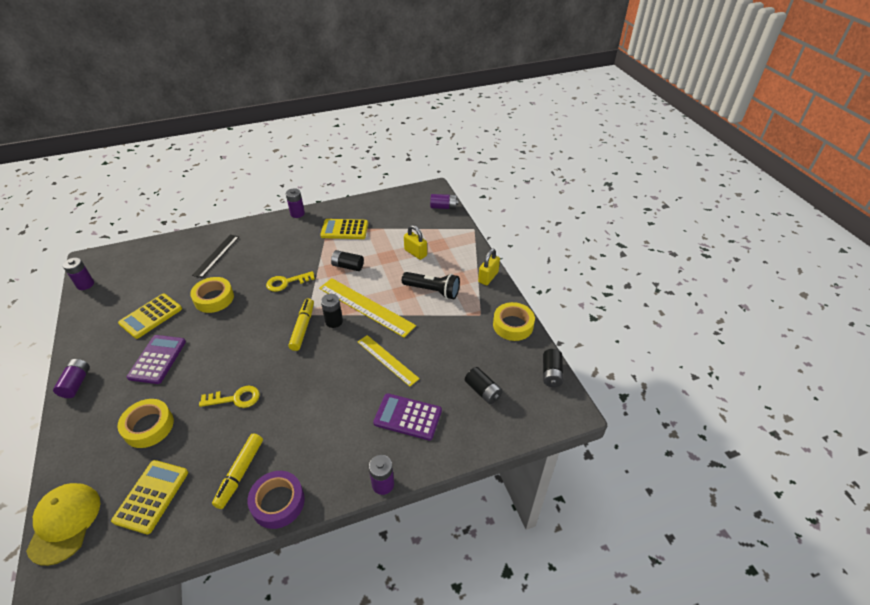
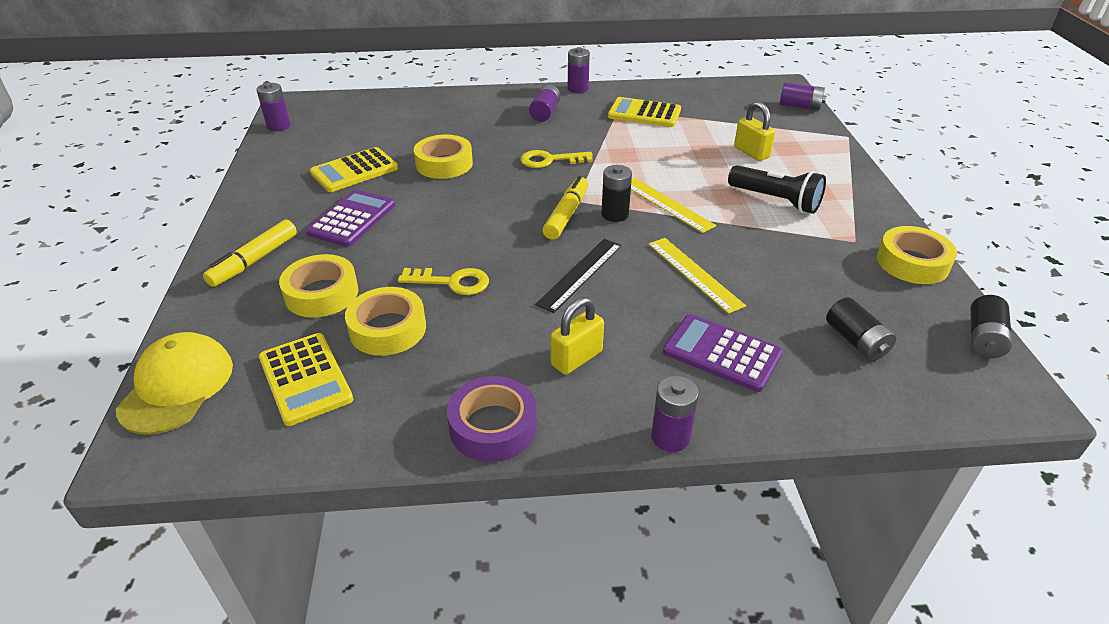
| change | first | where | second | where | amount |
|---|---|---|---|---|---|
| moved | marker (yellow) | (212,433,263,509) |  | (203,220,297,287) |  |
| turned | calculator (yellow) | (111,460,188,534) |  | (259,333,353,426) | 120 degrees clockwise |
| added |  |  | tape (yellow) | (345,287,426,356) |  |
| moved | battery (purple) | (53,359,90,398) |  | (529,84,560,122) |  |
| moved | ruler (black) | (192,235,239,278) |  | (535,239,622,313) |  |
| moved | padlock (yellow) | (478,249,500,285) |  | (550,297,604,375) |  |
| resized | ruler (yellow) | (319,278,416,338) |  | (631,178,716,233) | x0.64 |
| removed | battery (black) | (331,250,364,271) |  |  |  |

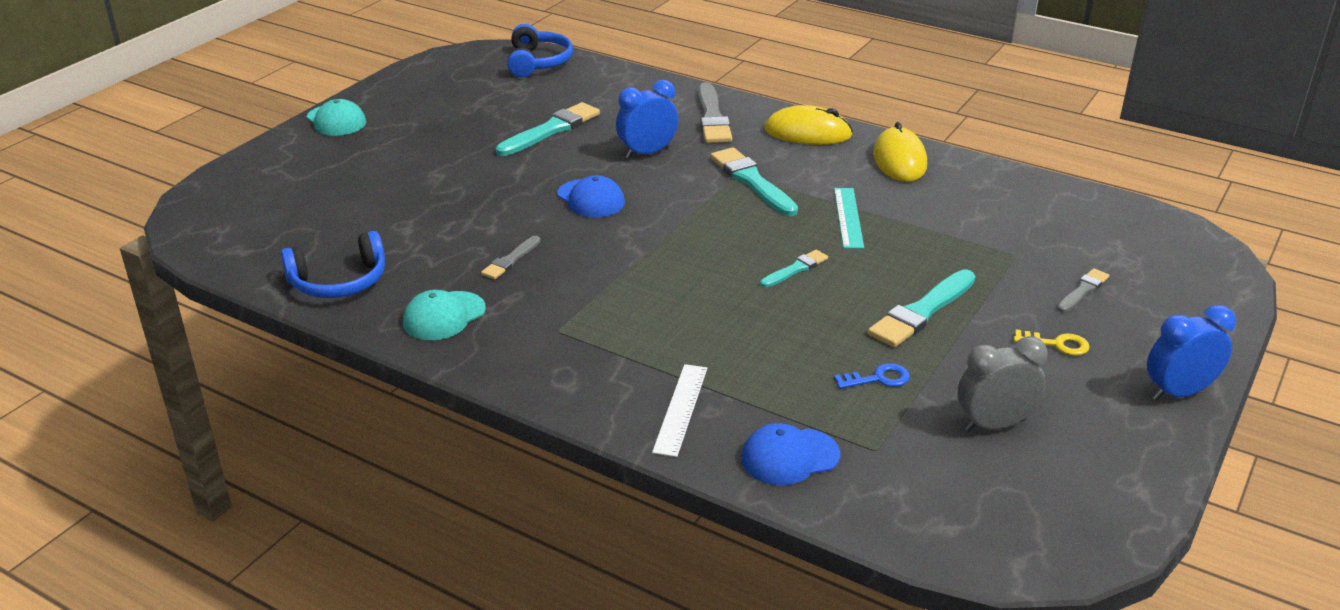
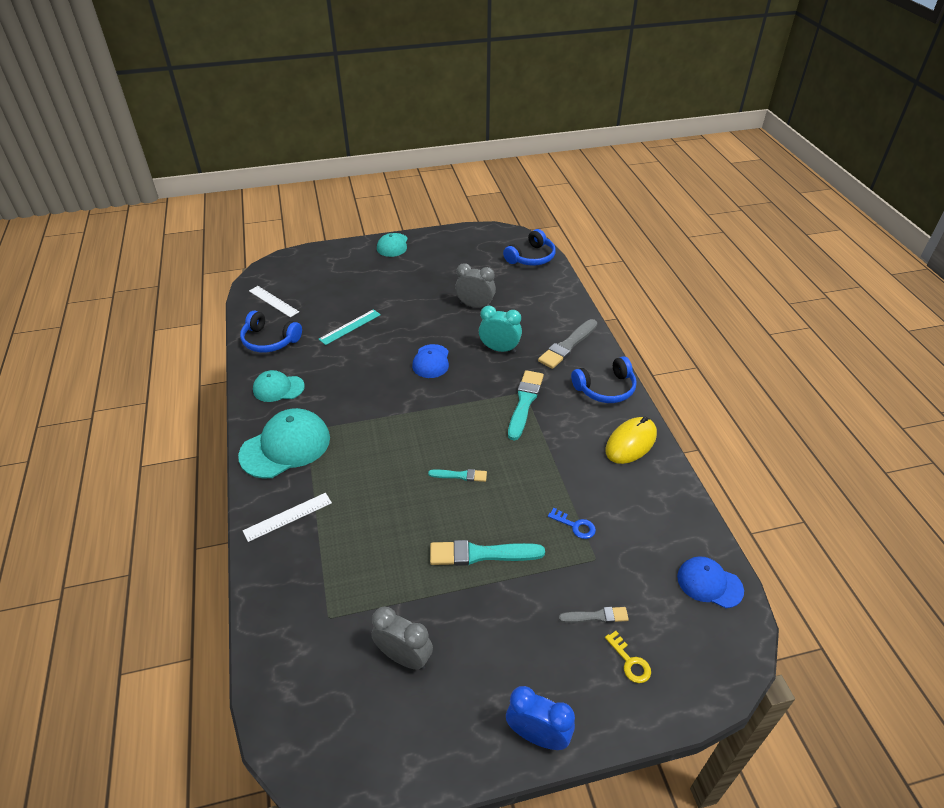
| change | first | where | second | where | amount |
|---|---|---|---|---|---|
| added |  |  | cap (turquoise) | (238,408,330,479) |  |
| added |  |  | ruler (white) | (249,286,299,317) |  |
| moved | ruler (turquoise) | (834,188,864,249) |  | (319,309,381,345) |  |
| replaced | brush (turquoise) | (496,102,600,156) | clock (grey) | (455,263,496,308) |  |
| recoloured | clock (blue) | (616,80,678,159) | clock (turquoise) | (479,306,522,353) |  |
| moved | key (blue) | (834,363,910,389) |  | (548,508,596,539) |  |
| replaced | mouse (yellow) | (765,105,853,145) | headphones (blue) | (571,356,637,403) |  |
| moved | key (yellow) | (1014,329,1090,356) |  | (605,631,651,683) |  |
| moved | cap (blue) | (741,423,840,485) |  | (677,556,744,608) |  |
| removed | brush (grey) | (481,236,541,279) |  |  |  |

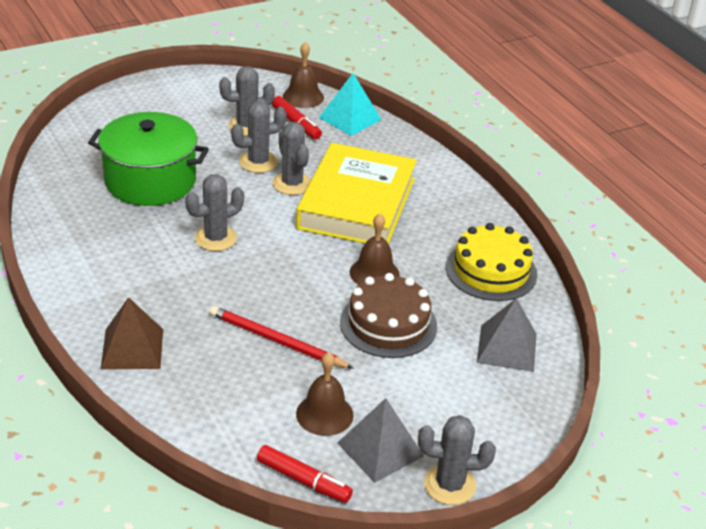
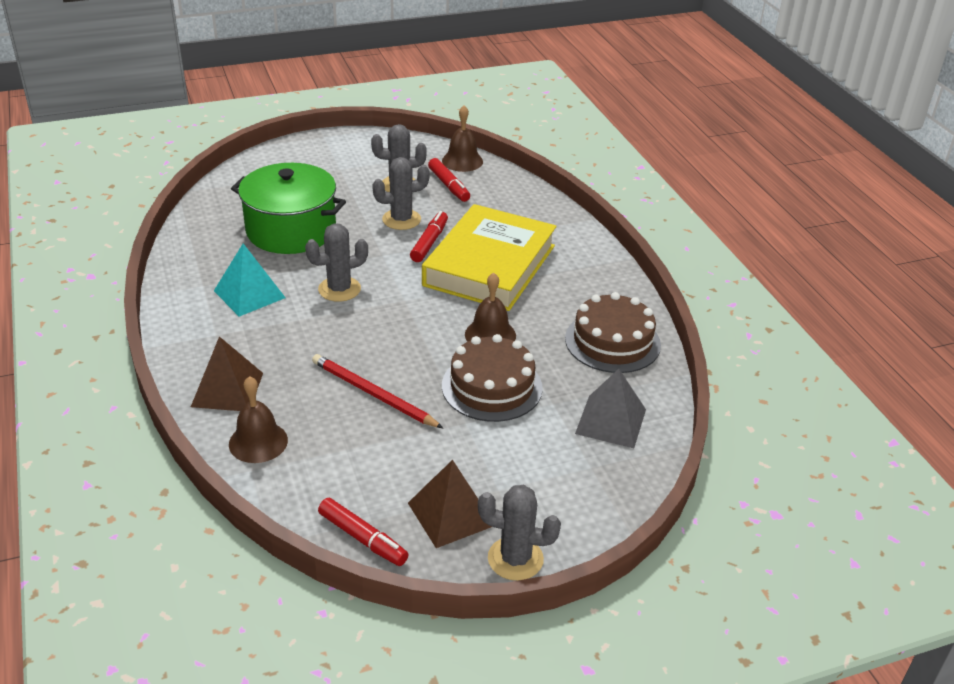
| change | first | where | second | where | amount |
|---|---|---|---|---|---|
| moved | pyramid (turquoise) | (319,73,382,136) |  | (214,244,286,317) |  |
| moved | bell (brown) | (296,352,354,436) |  | (229,376,288,463) |  |
| recoloured | pyramid (grey) | (337,398,424,483) | pyramid (brown) | (408,460,492,548) |  |
| replaced | cactus (grey) | (272,122,311,195) | marker (red) | (410,211,448,262) |  |
| recoloured | cake (yellow) | (446,223,537,301) | cake (brown) | (565,292,661,373) |  |

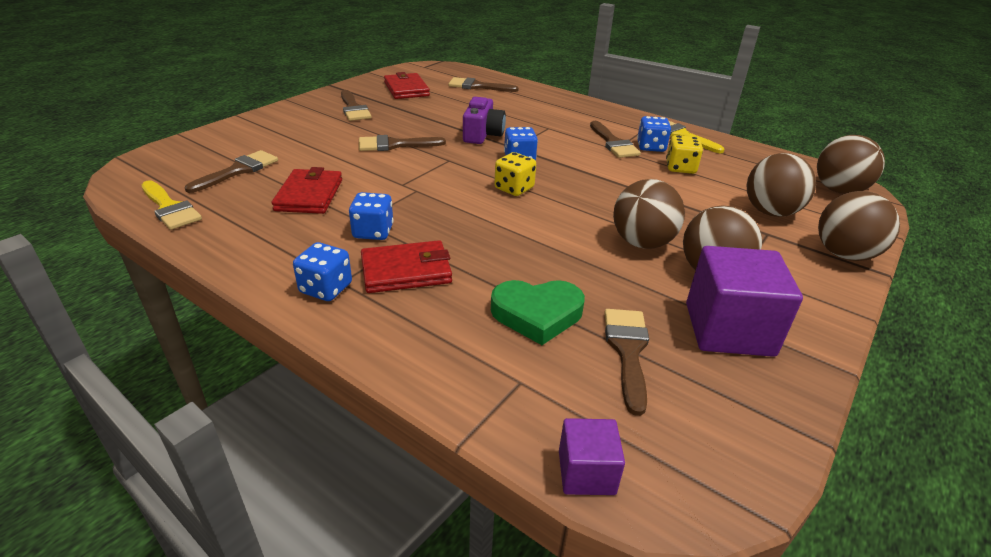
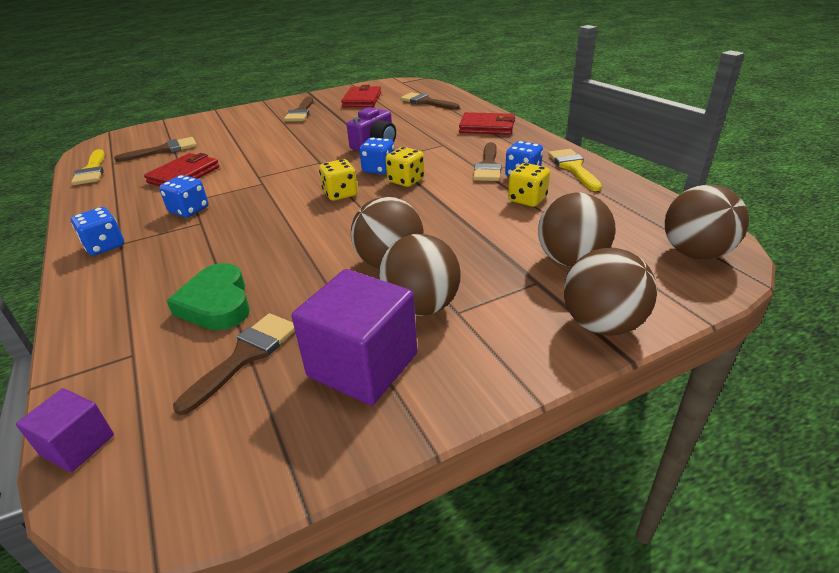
| change | first | where | second | where | amount |
|---|---|---|---|---|---|
| turned | heart (green) | (491,280,585,345) |  | (167,263,250,331) | 45 degrees clockwise |
| added |  |  | dice (yellow) | (386,147,425,187) |  |
| moved | wallet (red) | (361,240,452,293) |  | (459,112,515,135) |  |
| removed | brush (brown) | (359,135,446,151) |  |  |  |

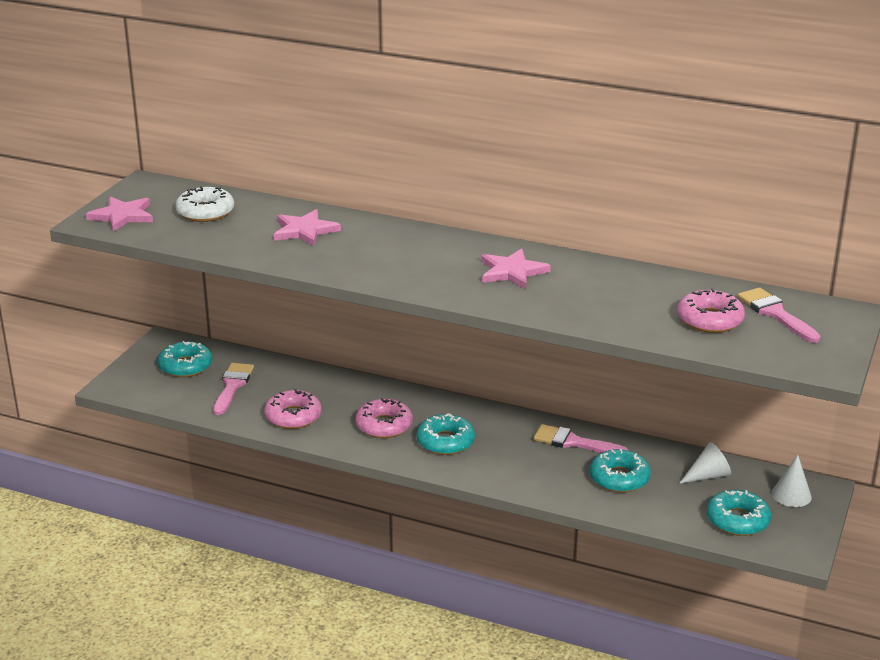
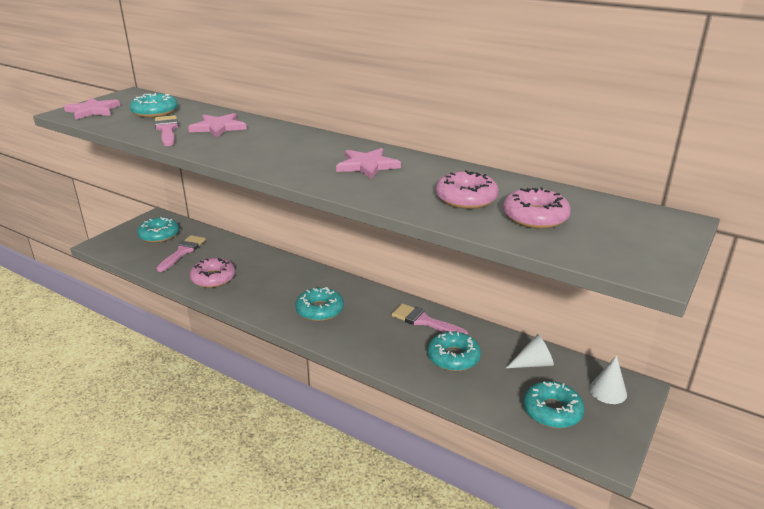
| change | first | where | second | where | amount |
|---|---|---|---|---|---|
| recoloured | donut (white) | (175,186,234,222) | donut (turquoise) | (130,93,178,117) |  |
| moved | brush (pink) | (737,287,821,343) |  | (154,115,179,146) |  |
| moved | donut (pink) | (355,398,413,438) |  | (436,170,499,209) |  |

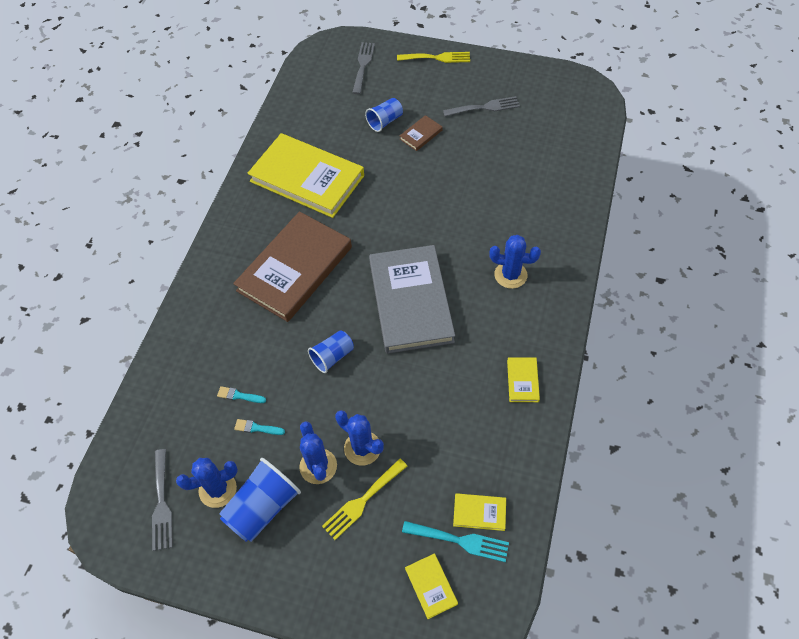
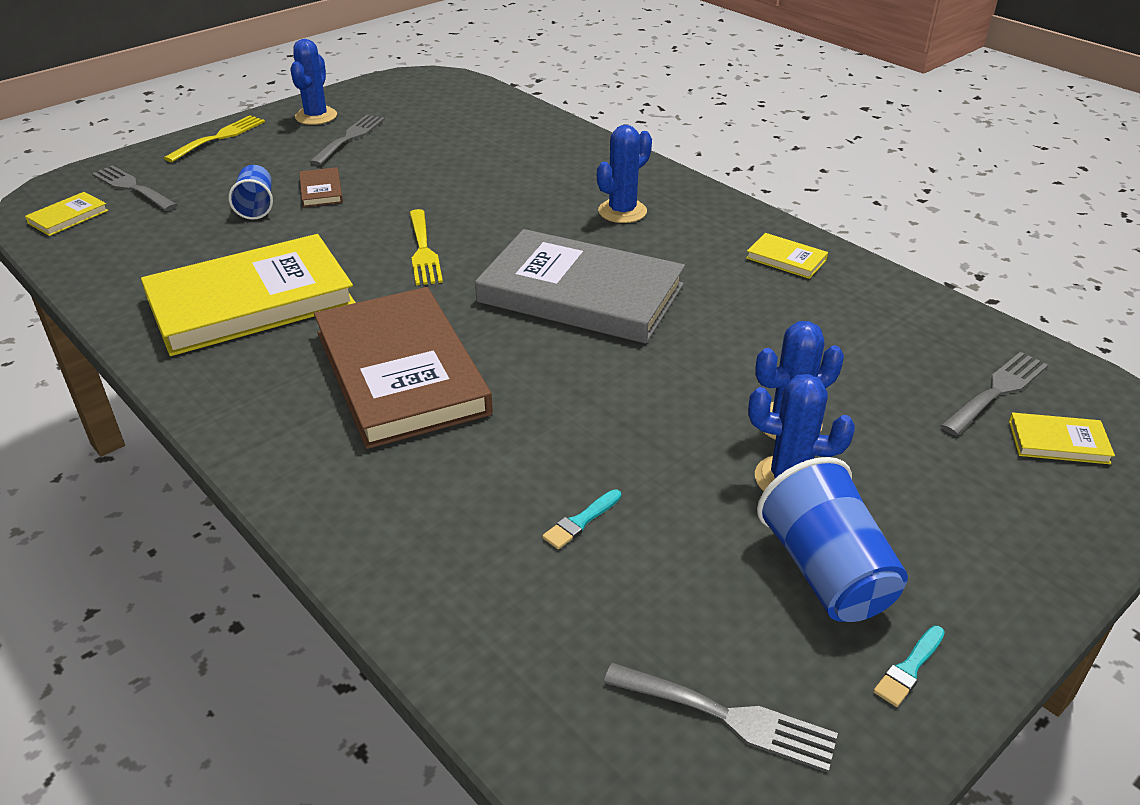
| change | first | where | second | where | amount |
|---|---|---|---|---|---|
| moved | book (yellow) | (453,493,506,531) |  | (25,192,108,236) |  |
| moved | cactus (blue) | (176,458,238,508) |  | (290,39,337,125) |  |
| moved | fork (yellow) | (322,459,407,540) |  | (409,209,443,285) |  |
| moved | brush (turquoise) | (234,419,285,435) |  | (873,626,945,707) |  |
| recoloured | fork (turquoise) | (402,521,509,562) | fork (grey) | (940,352,1048,436) |  |
| removed | cup (blue) | (308,330,354,373) |  |  |  |

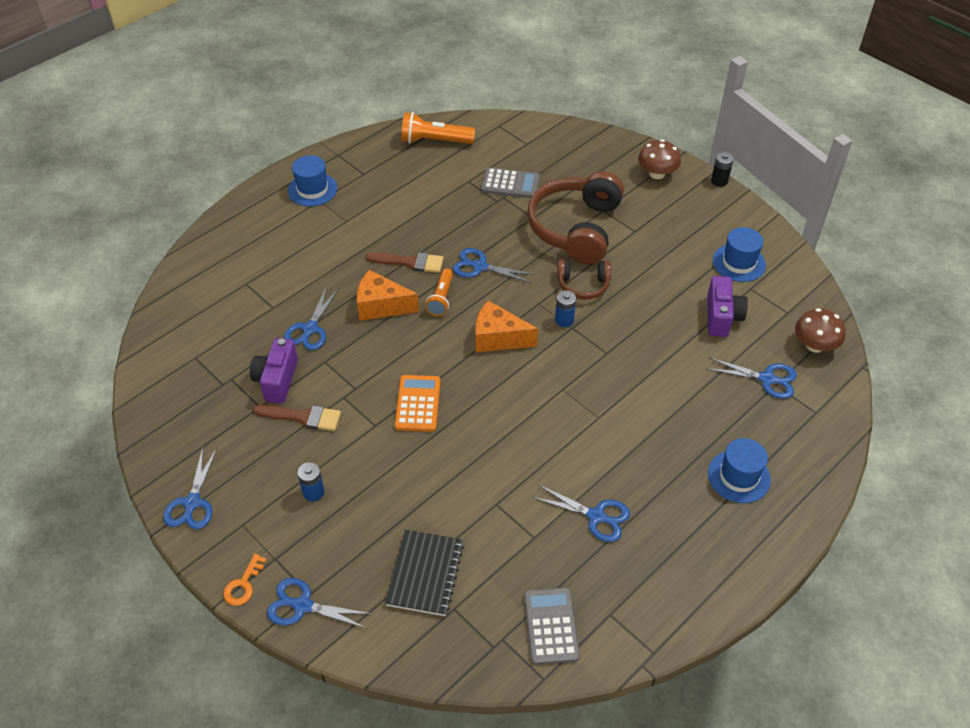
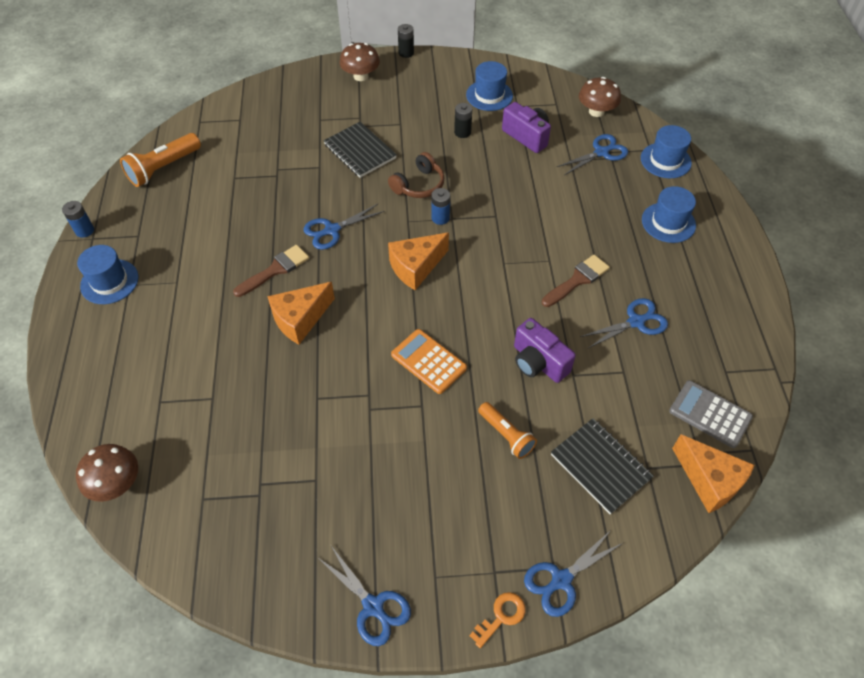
| change | first | where | second | where | amount |
|---|---|---|---|---|---|
| moved | battery (blue) | (297,462,324,502) |  | (62,201,94,238) |  |
| added |  |  | mushroom (brown) | (76,444,138,502) |  |
| replaced | headphones (brown) | (527,171,624,264) | notebook (black) | (324,122,397,178) |  |
| added |  |  | battery (black) | (454,103,472,138) |  |
| turned | key (orange) | (223,554,267,606) |  | (469,592,525,648) | 105 degrees counterclockwise |
| moved | flashlight (orange) | (425,268,453,316) |  | (478,402,537,459) |  |
| moved | camera (purple) | (250,338,298,403) |  | (514,318,576,383) |  |
| moved | brush (brown) | (253,405,341,431) |  | (542,255,610,307) |  |
| added |  |  | hat (blue) | (641,125,692,178) |  |
| added |  |  | cheese (orange) | (672,434,755,513) |  |
| removed | scissors (blue) | (284,286,339,350) |  |  |  |
| removed | calculator (grey) | (481,168,540,198) |  |  |  |

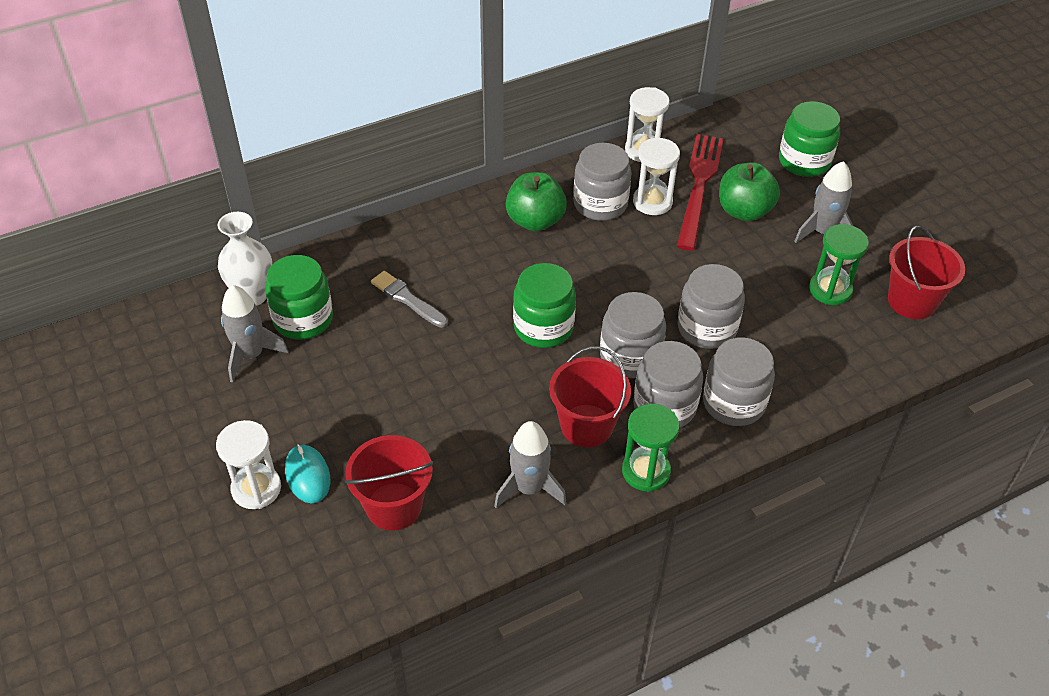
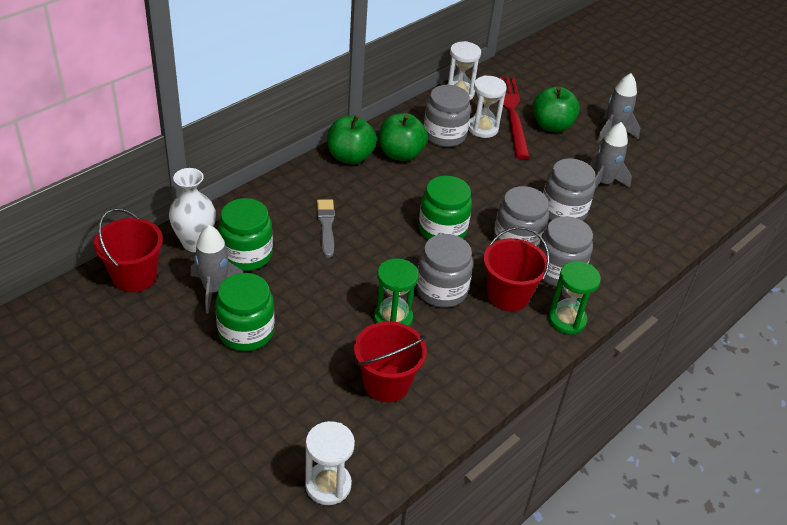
| change | first | where | second | where | amount |
|---|---|---|---|---|---|
| moved | bucket (red) | (888,226,965,319) |  | (94,208,163,292) |  |
| moved | jar (green) | (779,101,840,177) |  | (215,273,275,351) |  |
| moved | hourglass (white) | (216,420,281,509) |  | (305,421,355,505) |  |
| turned | brush (grey) | (371,271,448,328) |  | (317,199,335,258) | 60 degrees clockwise |
| added |  |  | apple (green) | (327,115,377,164) |  |
| moved | hourglass (green) | (809,224,869,305) |  | (374,259,419,326) |  |
| moved | jar (grey) | (703,338,775,426) |  | (416,234,473,308) |  |
| moved | rocket (grey) | (494,421,567,508) |  | (590,122,632,189) |  |
| removed | mouse (turquoise) | (285,444,331,503) |  |  |  |

